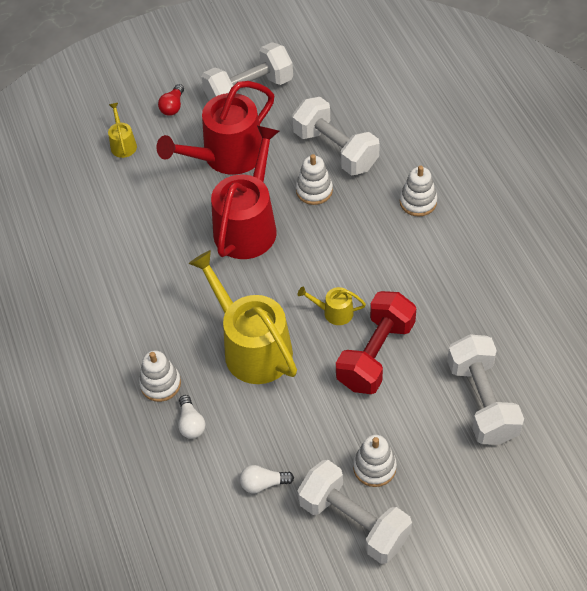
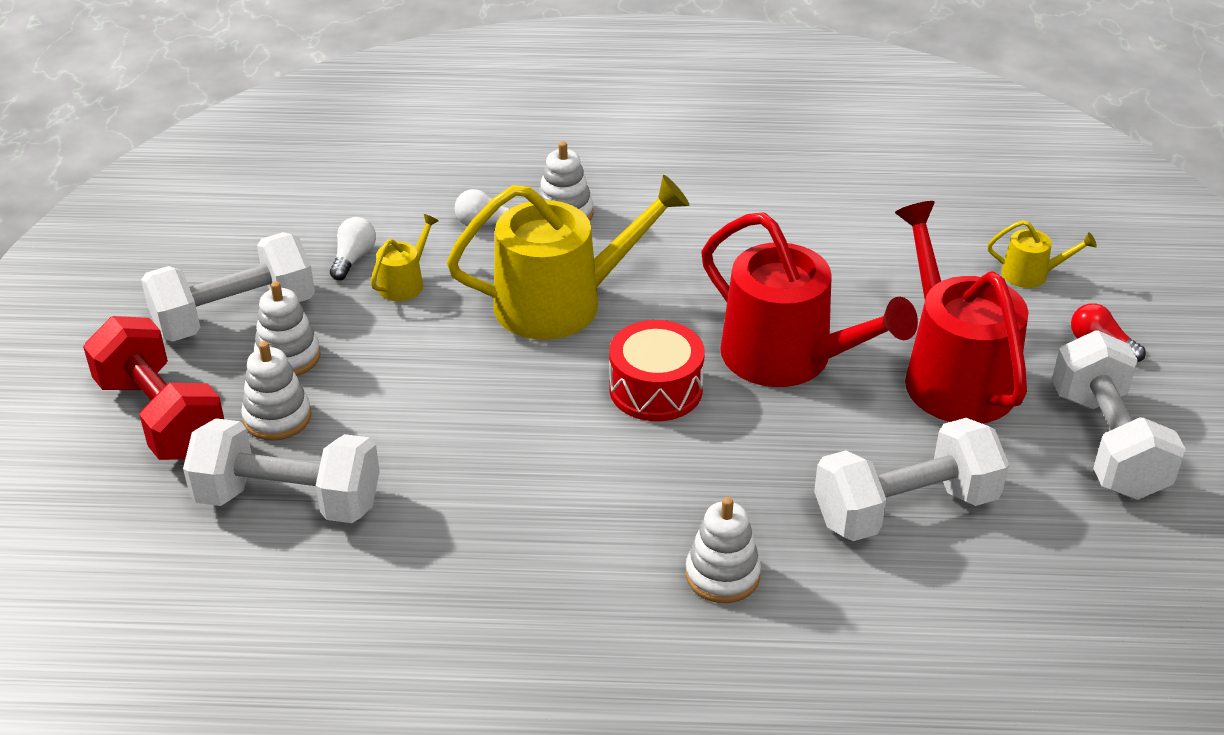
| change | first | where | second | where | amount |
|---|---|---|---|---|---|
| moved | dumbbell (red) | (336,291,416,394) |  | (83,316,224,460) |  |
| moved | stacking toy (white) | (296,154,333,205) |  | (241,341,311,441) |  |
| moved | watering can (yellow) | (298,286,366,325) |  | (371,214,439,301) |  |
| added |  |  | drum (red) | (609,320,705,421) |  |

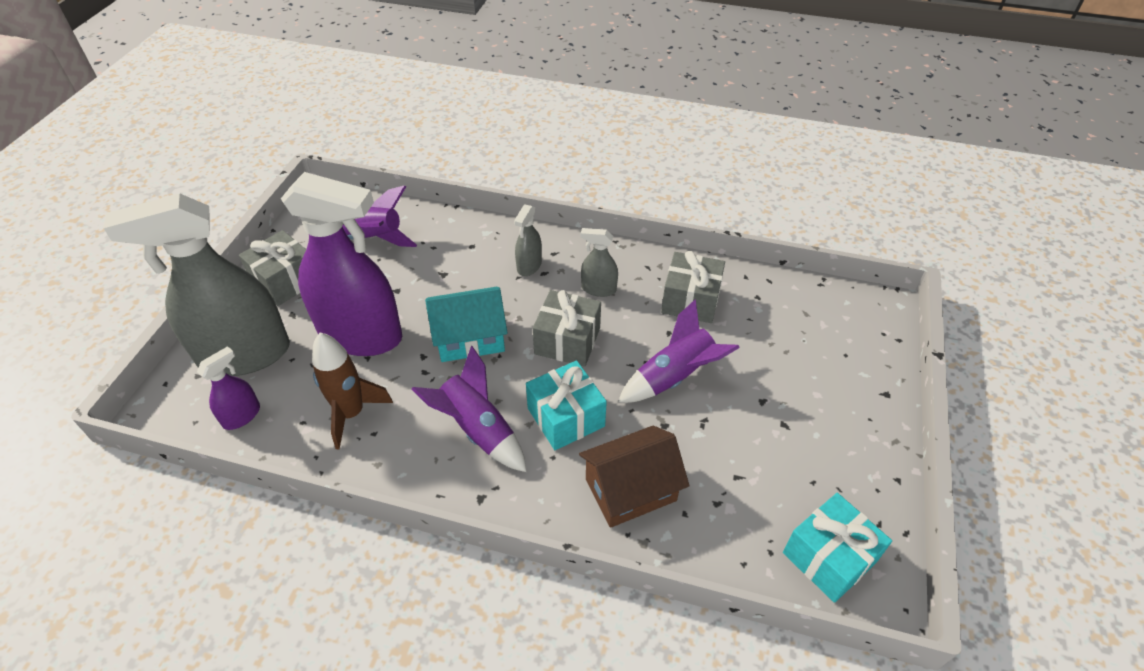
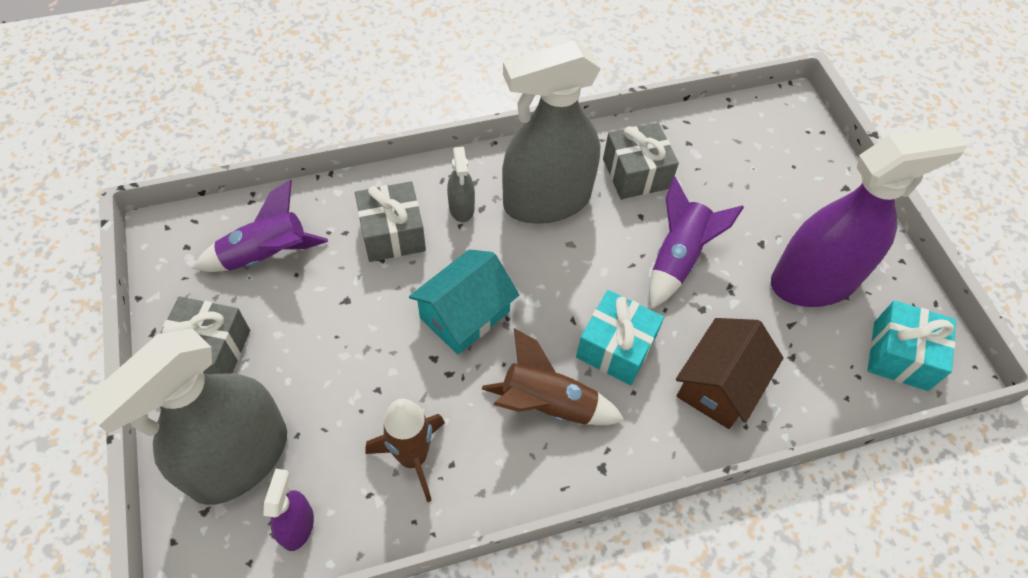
| change | first | where | second | where | amount |
|---|---|---|---|---|---|
| moved | gift (grey) | (533,290,601,367) |  | (355,181,426,262) |  |
| recoloured | rocket (purple) | (411,346,526,472) | rocket (brown) | (482,328,625,425) |  |
| resized | spray bottle (grey) | (580,228,618,297) |  | (502,40,601,224) | x2.35 |
| moved | spray bottle (purple) | (281,172,402,356) |  | (771,126,967,307) |  |

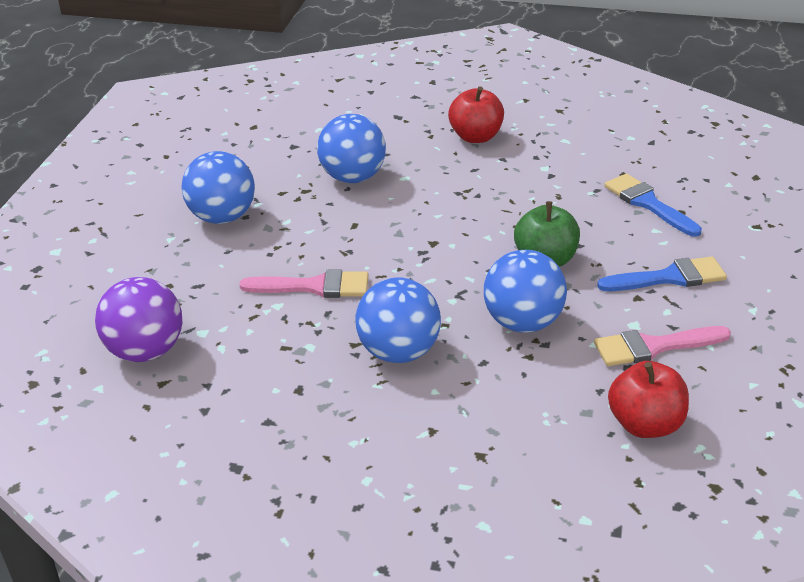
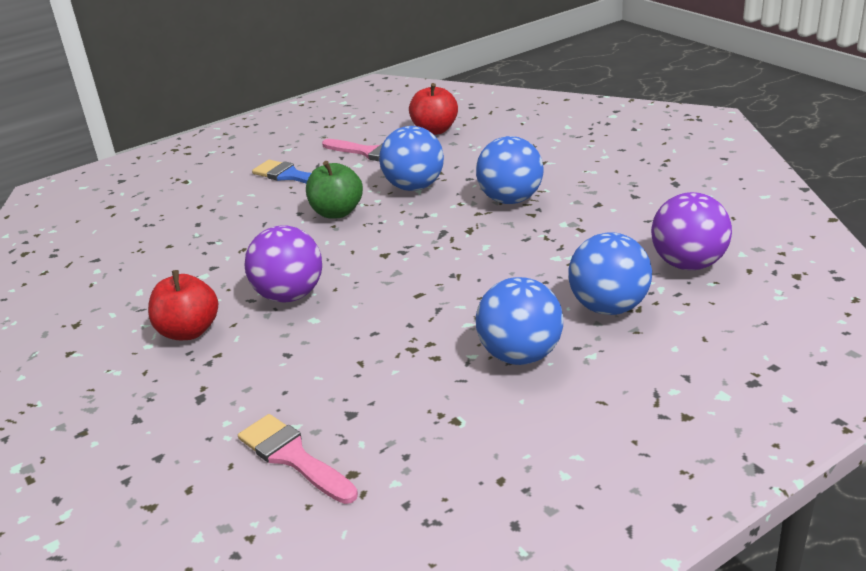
| change | first | where | second | where | amount |
|---|---|---|---|---|---|
| moved | brush (pink) | (239,270,368,298) |  | (238,414,358,504) |  |
| added |  |  | ball (purple) | (244,225,322,302) |  |
| moved | ball (blue) | (317,114,386,183) |  | (568,232,652,315) |  |
| removed | brush (blue) | (604,174,702,237) |  |  |  |

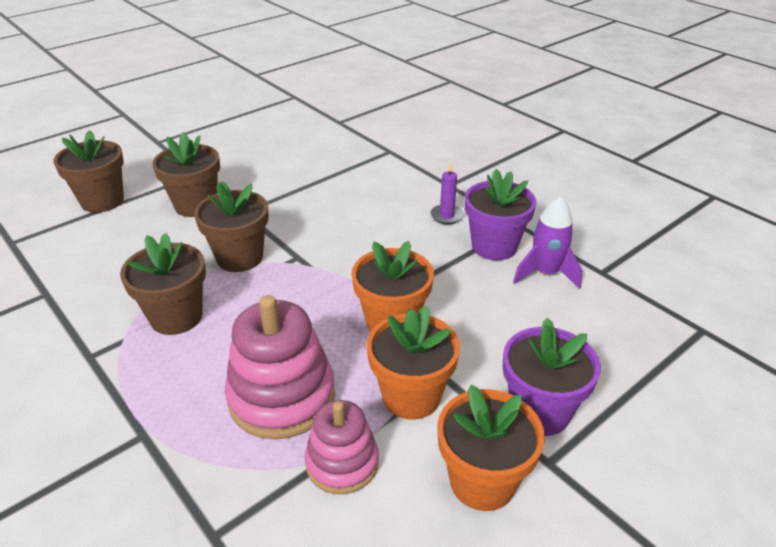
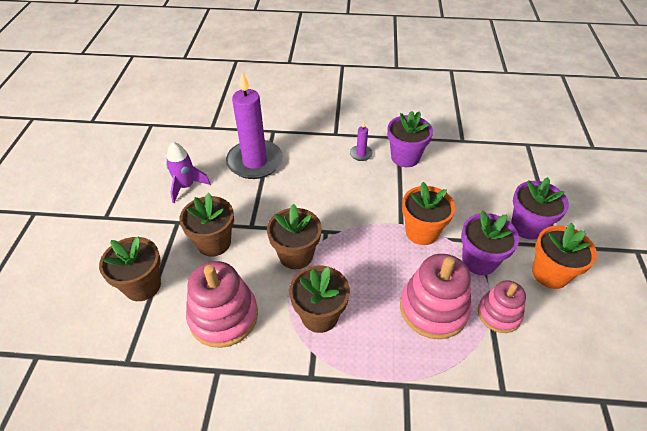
| change | first | where | second | where | amount |
|---|---|---|---|---|---|
| moved | rocket (purple) | (513,196,582,289) |  | (166,142,210,203) |  |
| added |  |  | stacking toy (pink) | (186,261,258,348) |  |
| added |  |  | candle (purple) | (226,72,283,179) |  |
| recoloured | flower pot (orange) | (367,306,460,420) | flower pot (purple) | (461,210,519,275) |  |

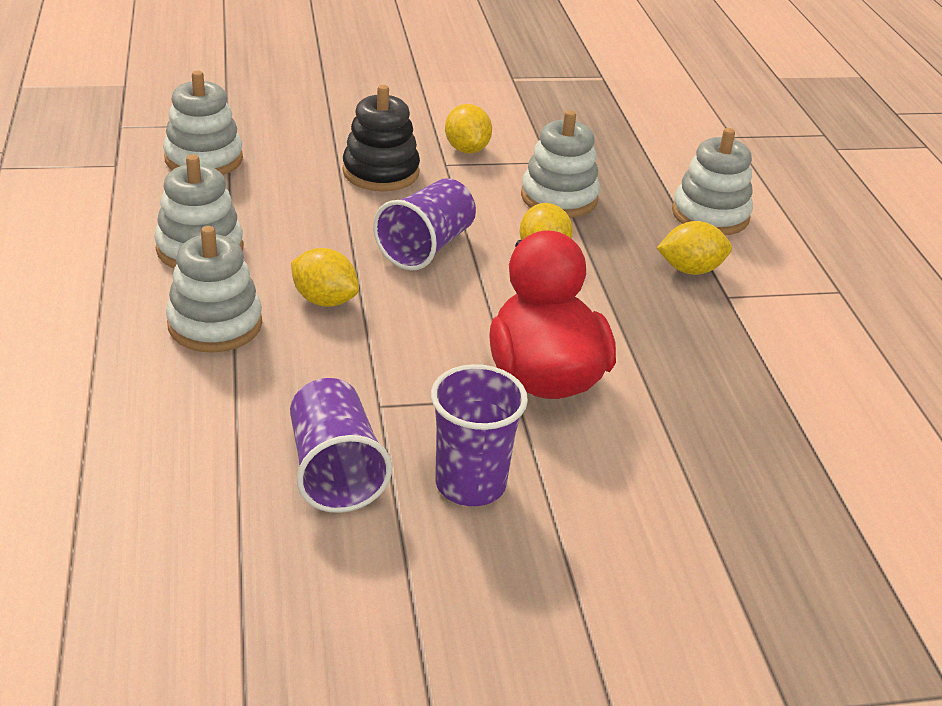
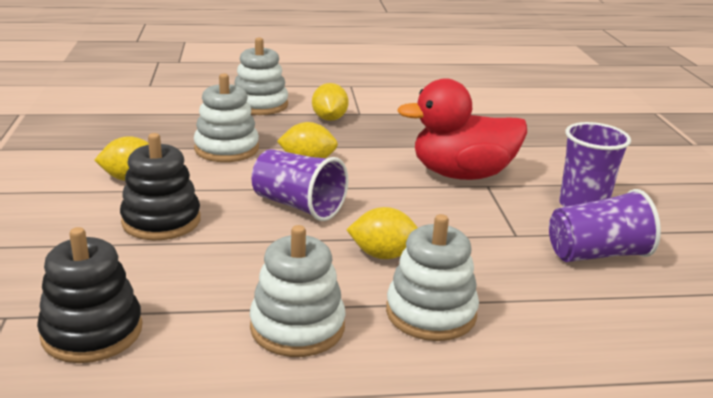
| change | first | where | second | where | amount |
|---|---|---|---|---|---|
| recoloured | stacking toy (white) | (163,70,243,175) | stacking toy (black) | (37,227,143,363) |  |
| turned | lemon (yellow) | (291,248,359,307) |  | (346,207,418,259) | 60 degrees clockwise |

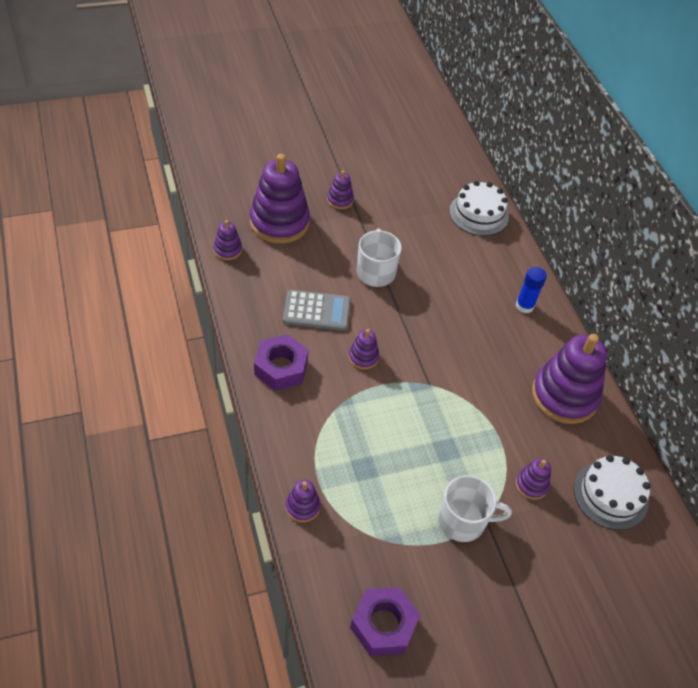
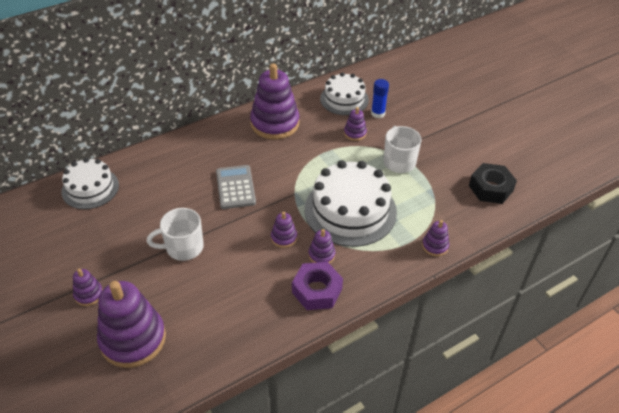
| change | first | where | second | where | amount |
|---|---|---|---|---|---|
| moved | calculator (grey) | (283,290,351,331) |  | (216,165,256,209) |  |
| added |  |  | cake (white) | (305,160,397,247) |  |
| moved | stacking toy (purple) | (214,220,242,260) |  | (309,229,335,264) |  |
| moved | glue stick (blue) | (516,267,547,313) |  | (371,79,389,118) |  |
| recoloured | nut (purple) | (350,587,420,656) | nut (black) | (469,163,517,204) |  |

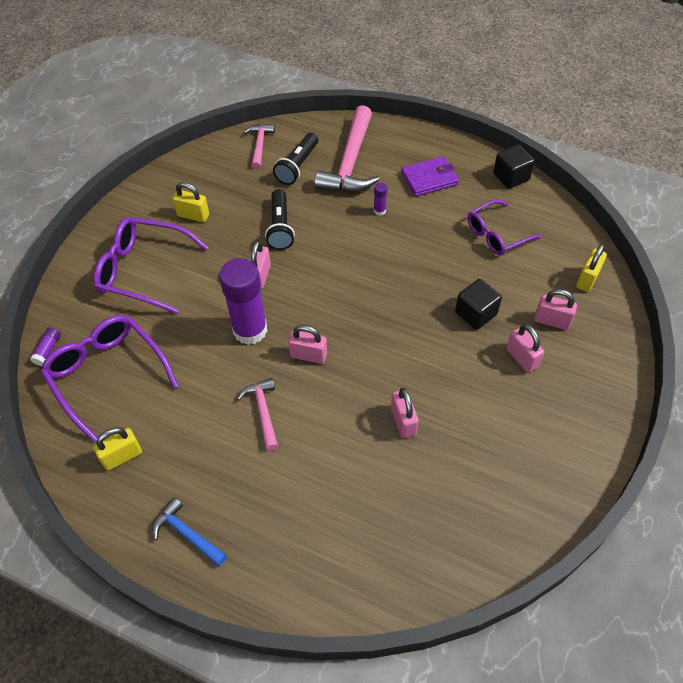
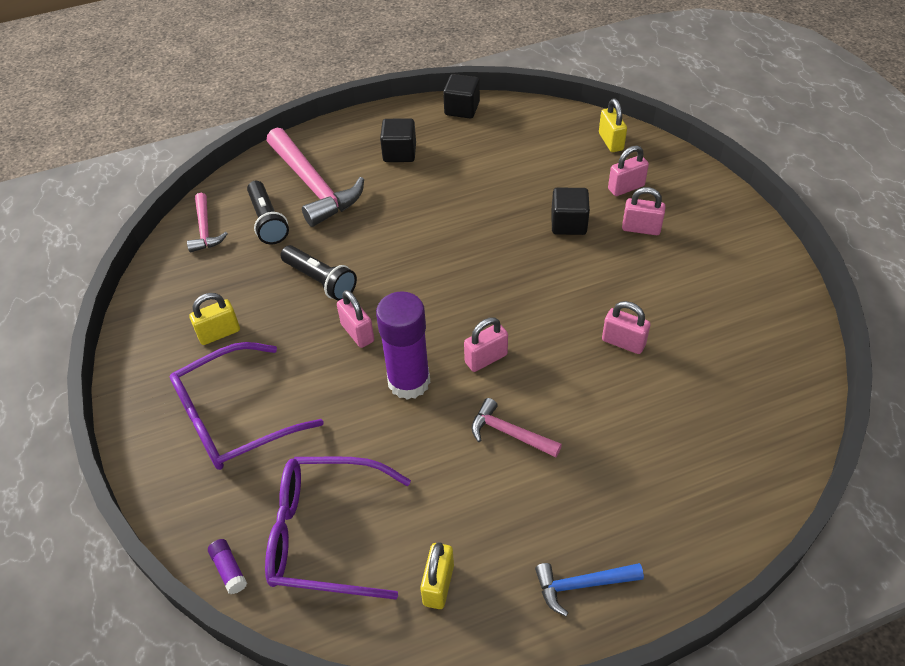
| change | first | where | second | where | amount |
|---|---|---|---|---|---|
| turned | hammer (pink) | (244,124,275,170) |  | (187,193,228,252) | 150 degrees counterclockwise |
| replaced | wallet (purple) | (401,156,459,197) | cube (black) | (380,118,416,162) |  |
| removed | glue stick (purple) | (374,183,387,215) |  |  |  |
| removed | glasses (purple) | (468,200,541,255) |  |  |  |

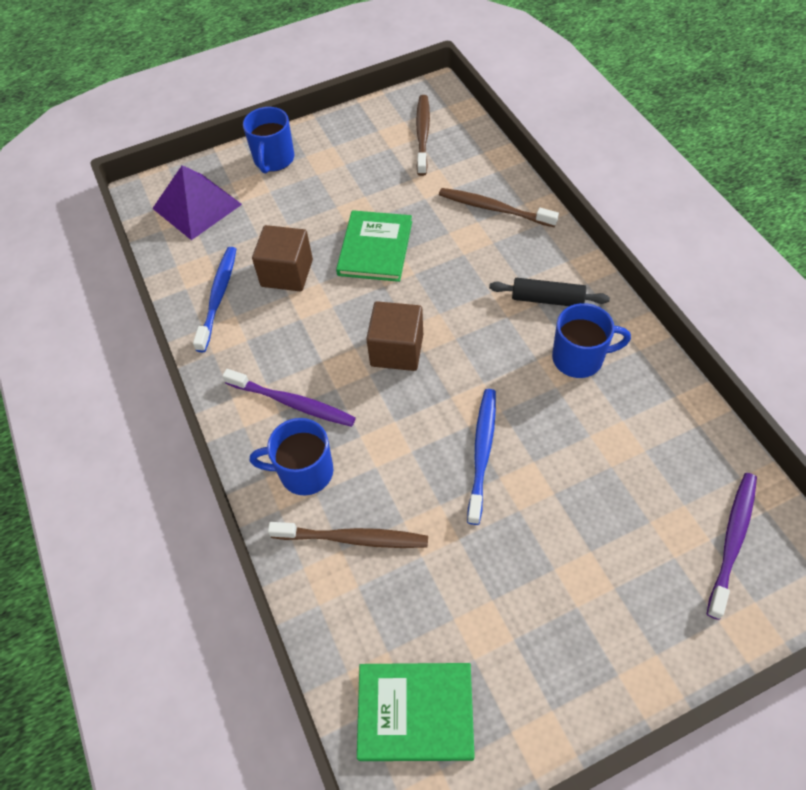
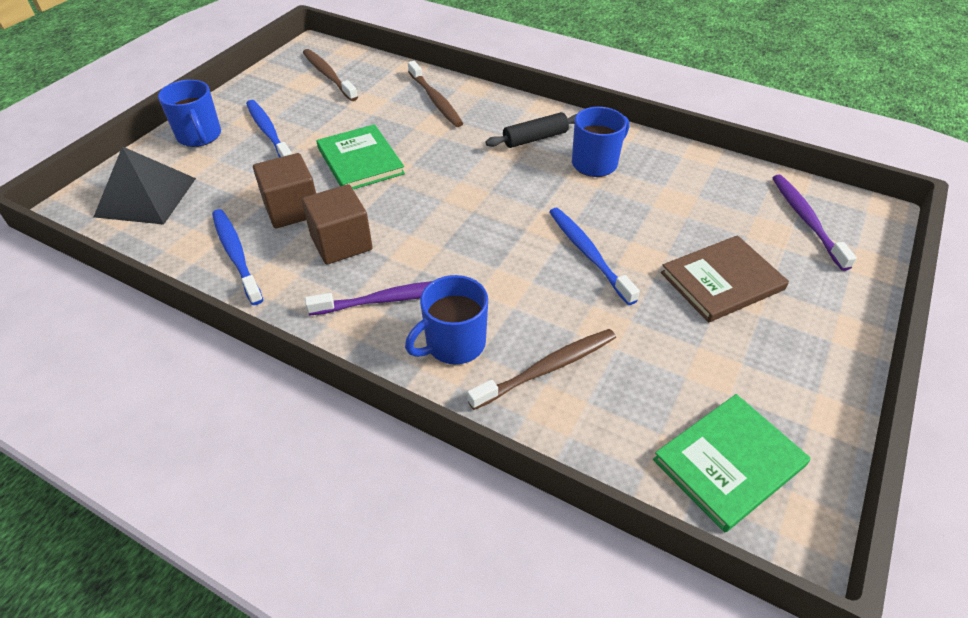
| change | first | where | second | where | amount |
|---|---|---|---|---|---|
| recoloured | pyramid (purple) | (152,165,242,240) | pyramid (black) | (94,146,196,225) |  |
| added |  |  | toothbrush (blue) | (246,100,292,158) |  |
| moved | cube (brown) | (366,301,423,371) |  | (302,184,373,264) |  |
| turned | toothbrush (brown) | (439,188,559,227) |  | (408,61,463,127) | 105 degrees counterclockwise |
| added |  |  | book (brown) | (661,235,789,323) |  |

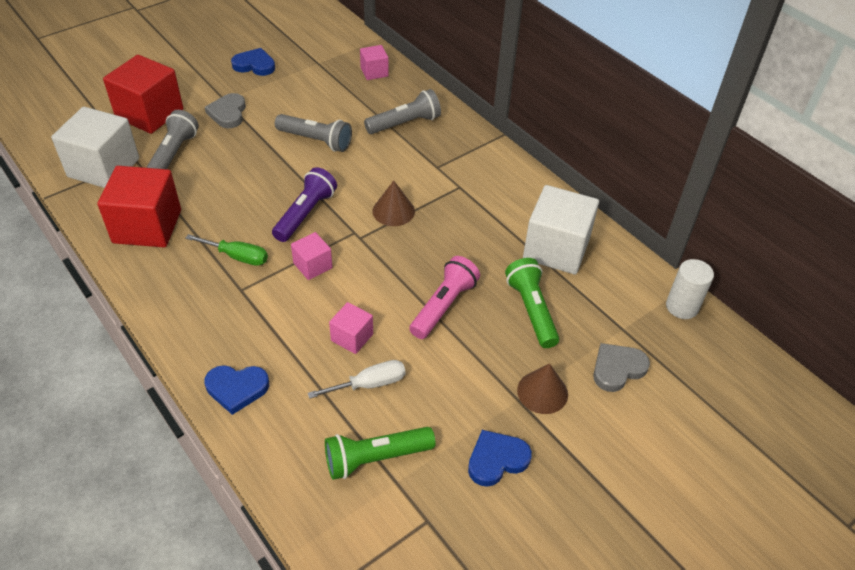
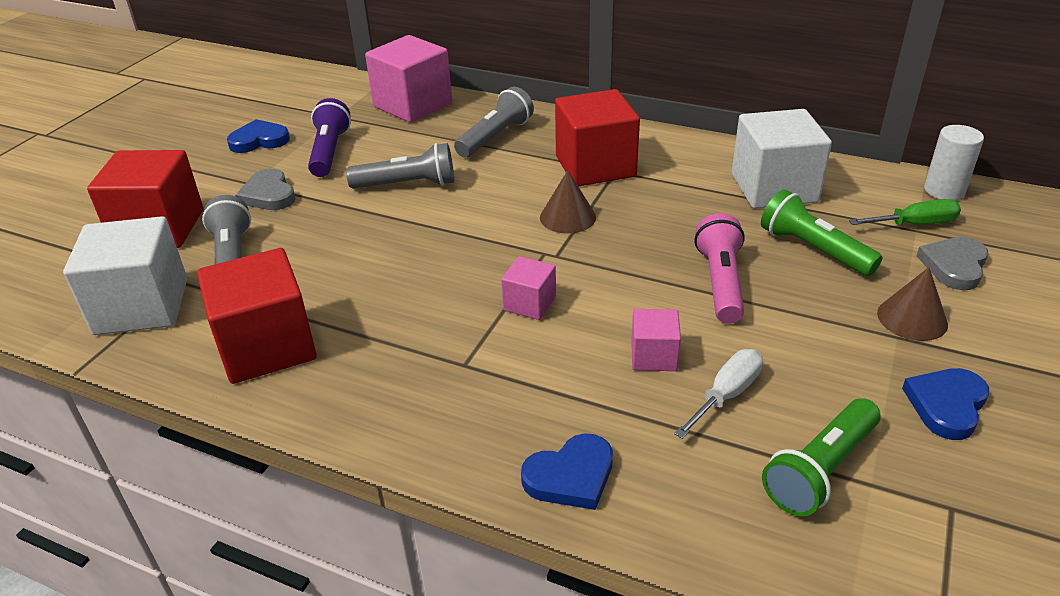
| change | first | where | second | where | amount |
|---|---|---|---|---|---|
| moved | flashlight (purple) | (272,167,337,242) |  | (308,98,351,177) |  |
| resized | cube (pink) | (360,45,389,80) |  | (365,35,452,123) | x1.97 |
| added |  |  | cube (red) | (555,89,640,186) |  |
| moved | screwdriver (green) | (185,234,268,266) |  | (849,199,961,225) |  |

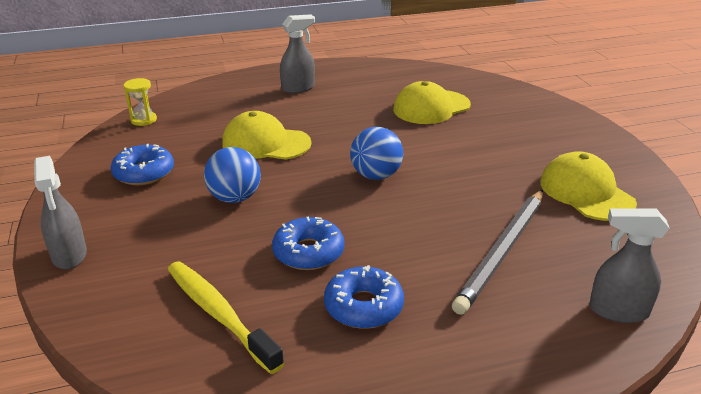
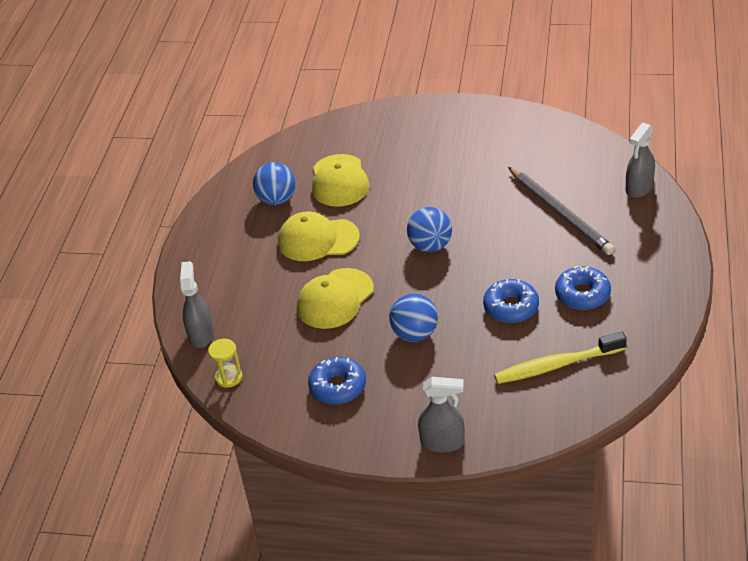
| change | first | where | second | where | amount |
|---|---|---|---|---|---|
| moved | spray bottle (grey) | (280,14,315,94) |  | (180,261,214,348) |  |
| added |  |  | ball (blue) | (253,162,296,205) |  |
| moved | cap (yellow) | (540,151,637,221) |  | (278,212,360,261) |  |

